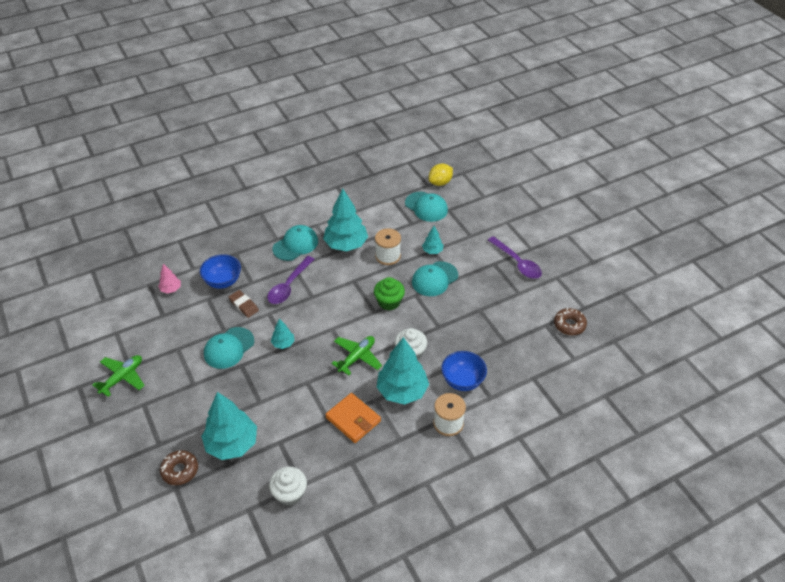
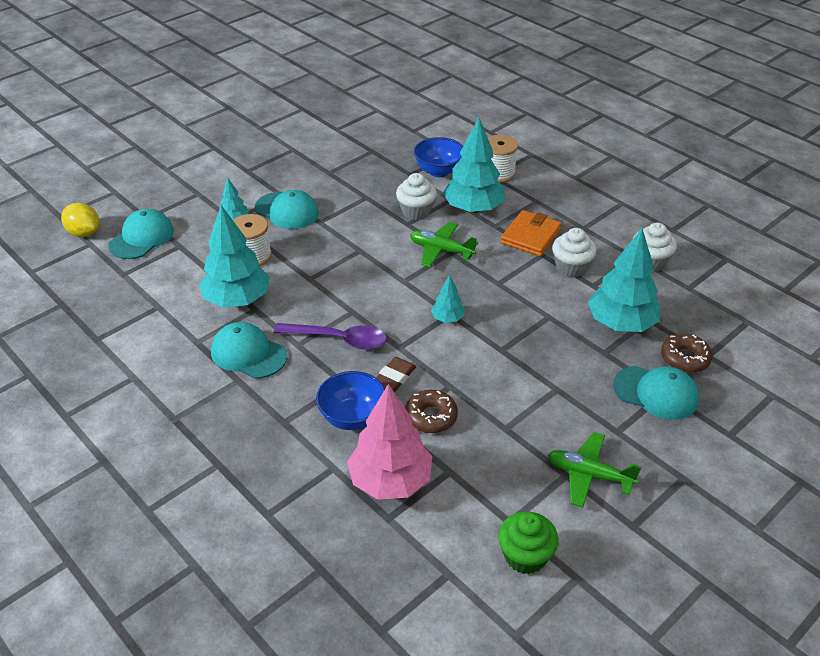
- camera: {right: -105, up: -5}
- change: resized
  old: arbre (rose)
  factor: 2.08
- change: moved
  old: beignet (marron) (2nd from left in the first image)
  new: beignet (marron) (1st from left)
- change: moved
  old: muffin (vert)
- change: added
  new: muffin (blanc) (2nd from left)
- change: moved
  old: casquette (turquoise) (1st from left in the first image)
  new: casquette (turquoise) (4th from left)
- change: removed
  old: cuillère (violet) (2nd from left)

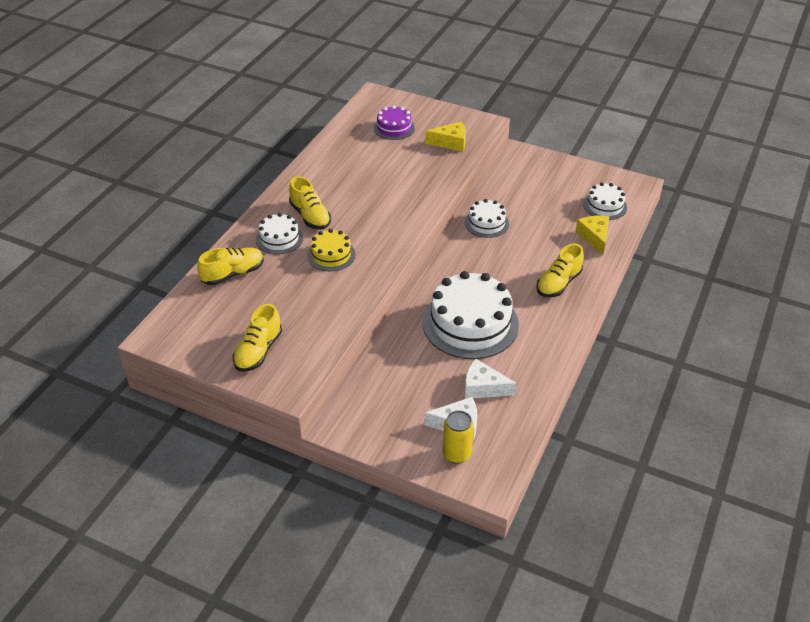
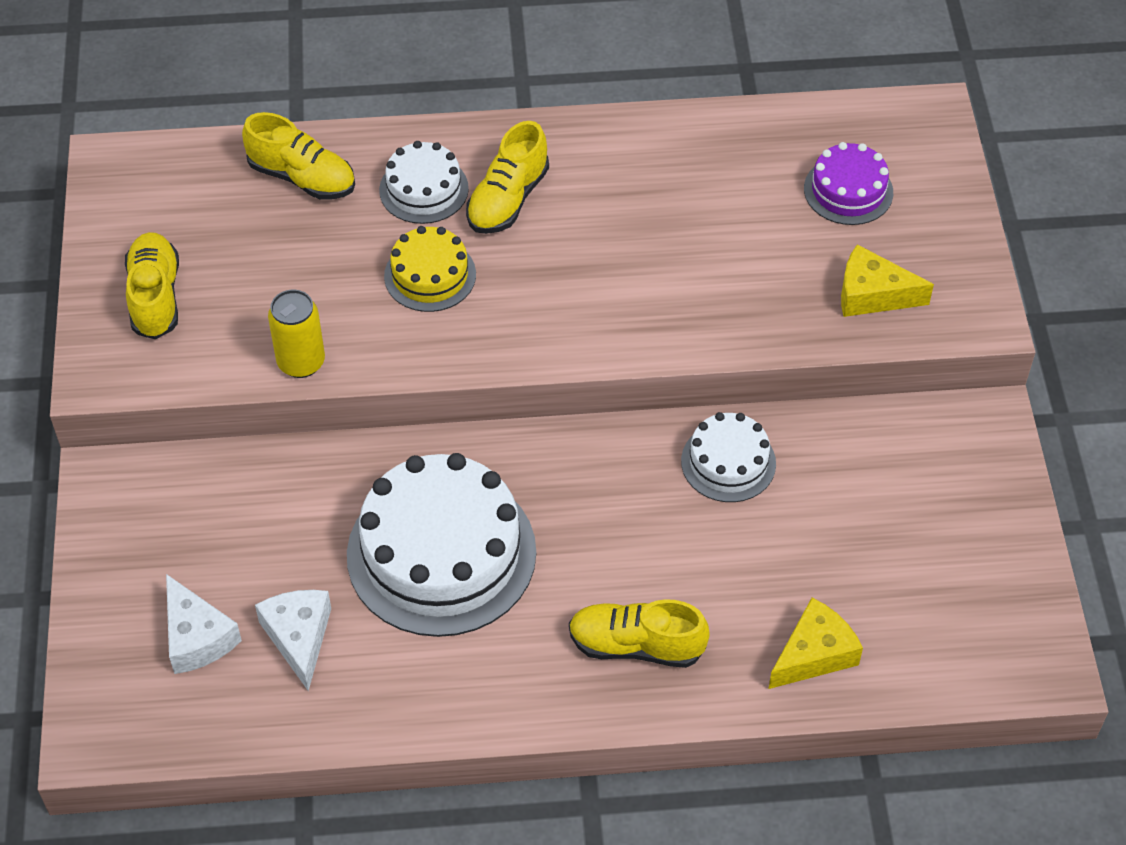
- camera: {right: 60, up: 10}
- change: turned
  old: chaussure (jaune) (2nd from left in the first image)
  degrees: 90
- change: moved
  old: canette (jaune)
- change: turned
  old: fromage (jaune) (1st from left in the first image)
  degrees: 135
- change: removed
  old: gâteau (blanc) (4th from left)

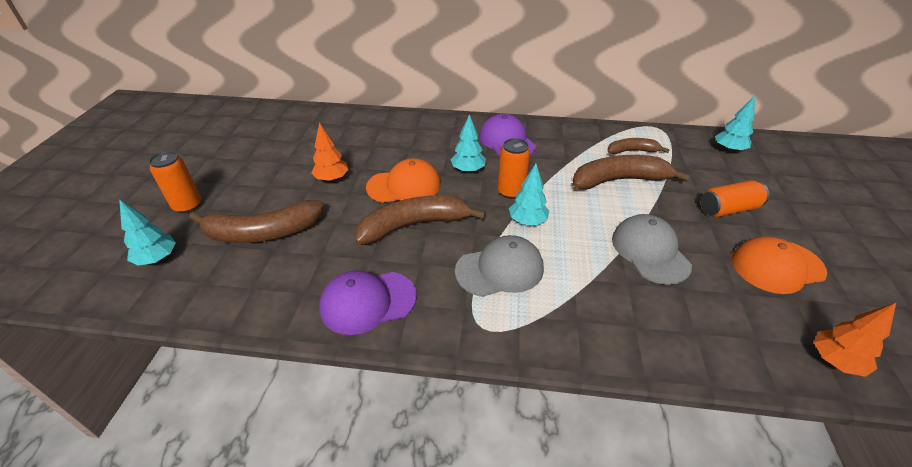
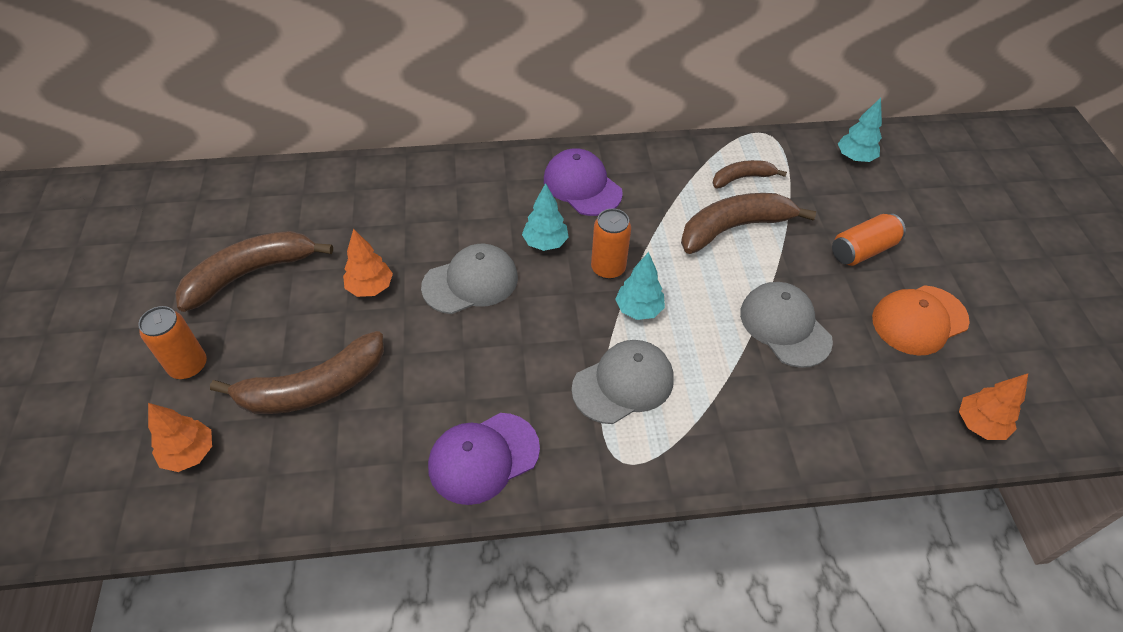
- camera: {right: -15, up: 10}
- change: recoloured
  old: arbre (turquoise) (1st from left)
  new: arbre (orange) (1st from left)
- change: moved
  old: banane (marron) (2nd from left in the first image)
  new: banane (marron) (1st from left)
- change: recoloured
  old: casquette (orange) (1st from left)
  new: casquette (gris) (1st from left)

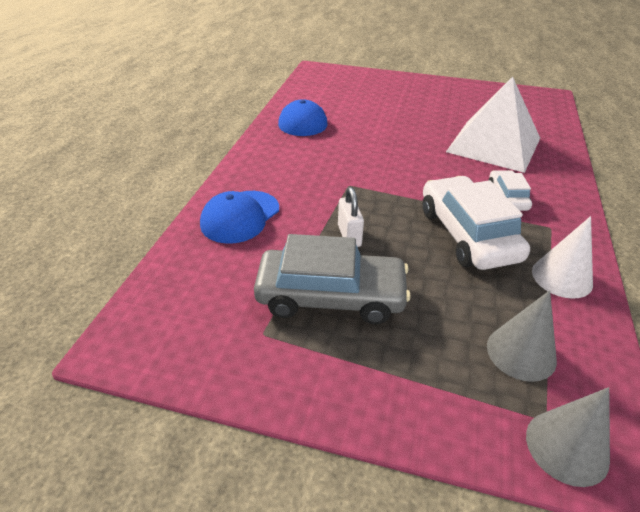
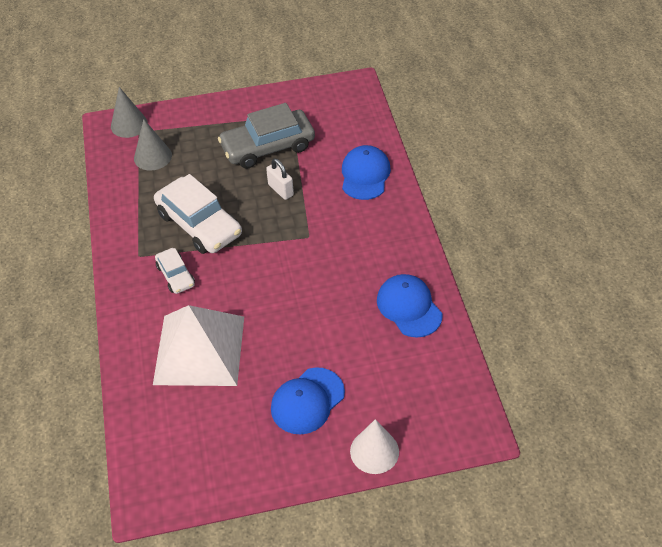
- camera: {right: 155, up: 10}
- change: added
  new: casquette (bleu) (1st from left)
- change: moved
  old: cône (blanc)

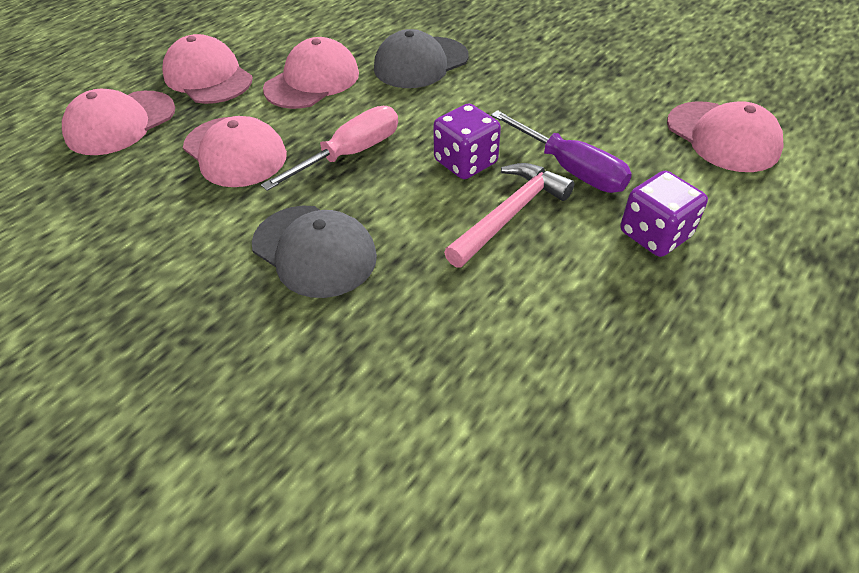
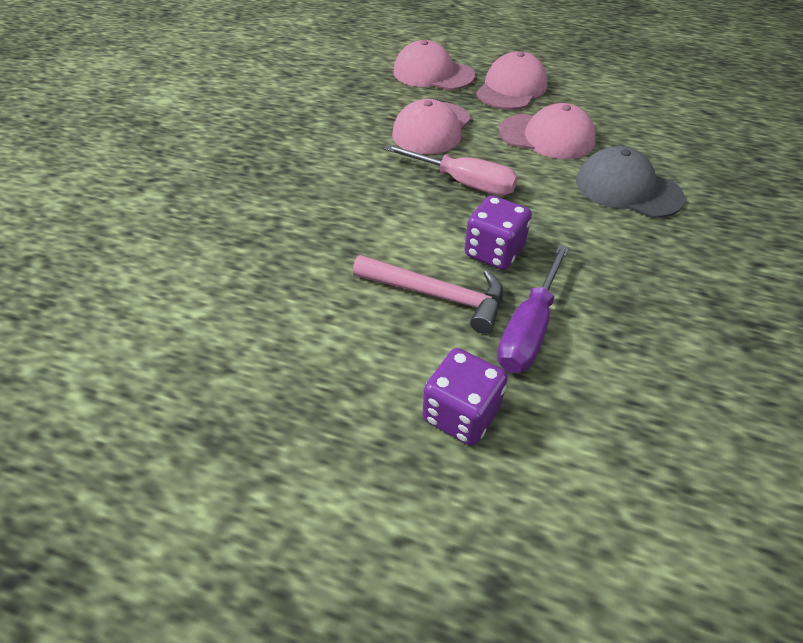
- camera: {right: 70, up: 0}
- change: removed
  old: casquette (gris) (1st from left)
- change: removed
  old: casquette (rose) (5th from left)

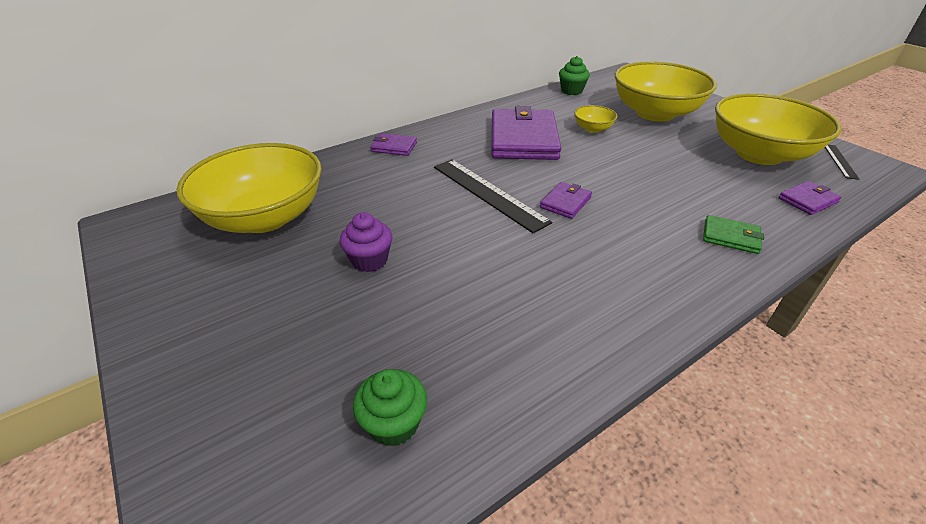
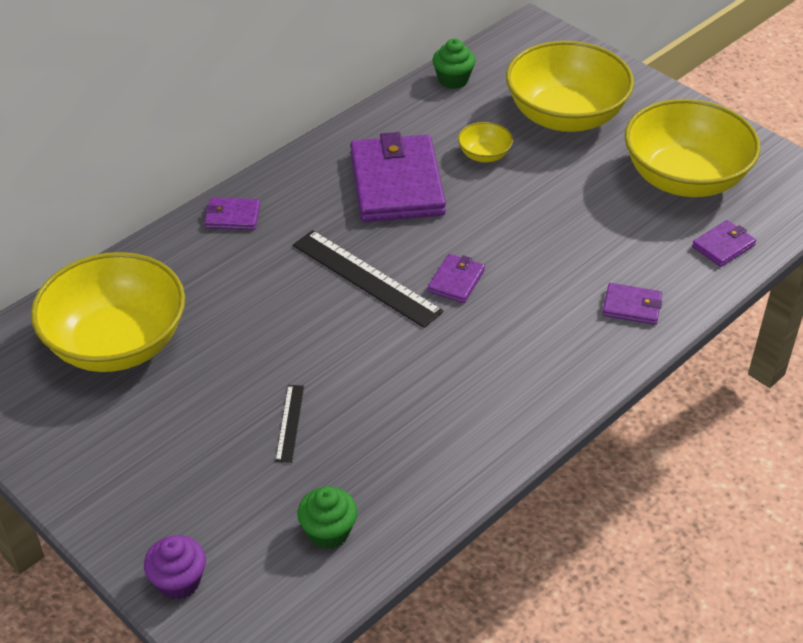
- camera: {right: -10, up: 5}
- change: moved
  old: muffin (violet)
- change: moved
  old: règle (noir) (2nd from left in the first image)
  new: règle (noir) (1st from left)
- change: recoloured
  old: portefeuille (vert)
  new: portefeuille (violet) (4th from left)

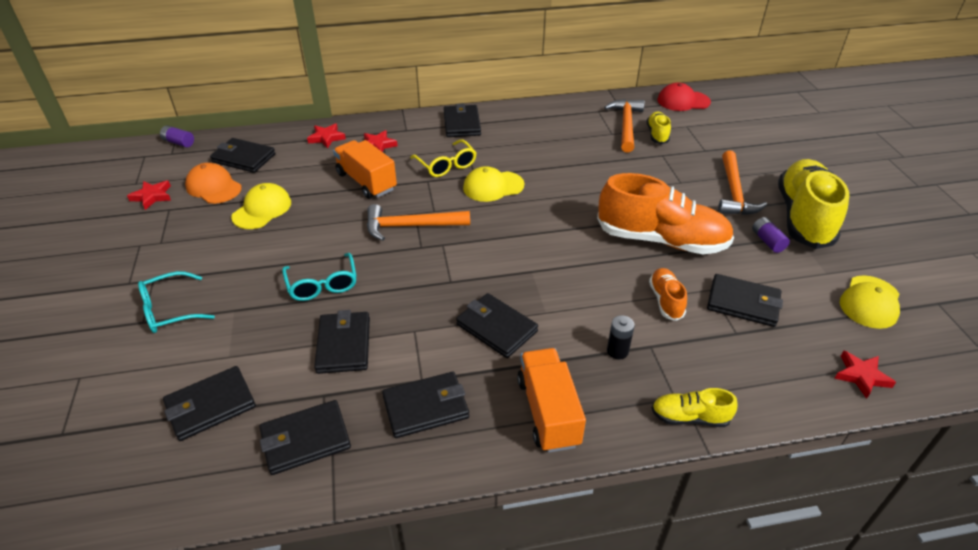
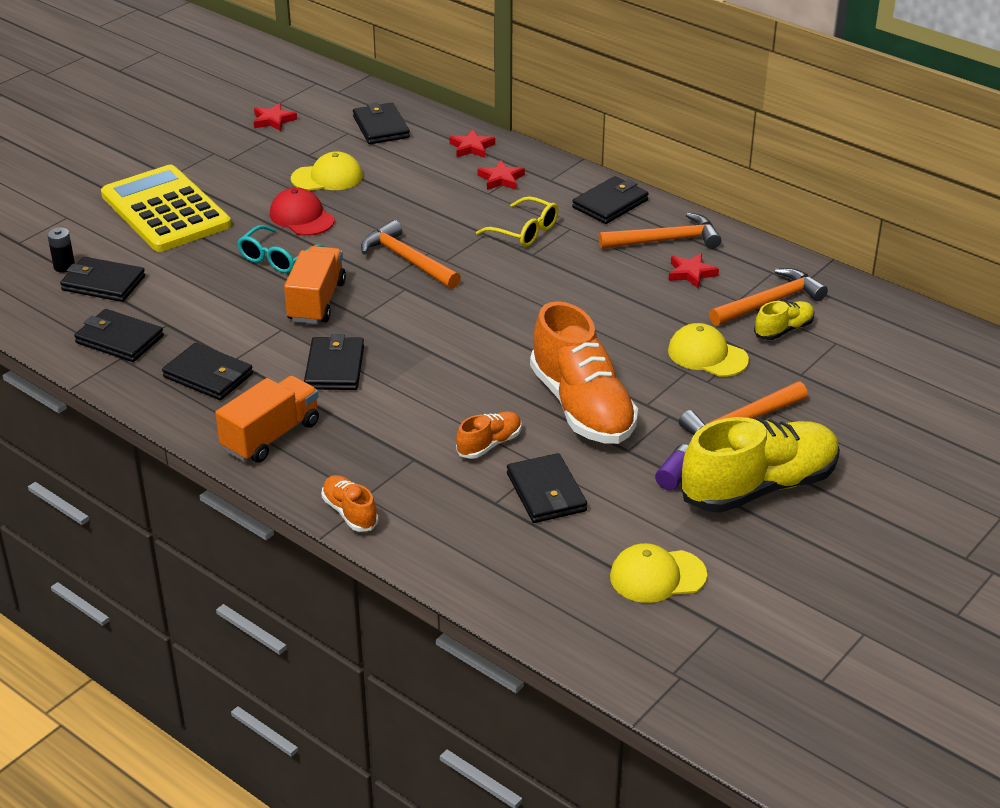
- camera: {right: 50, up: -5}
- change: moved
  old: pile (noir)
- change: replaced
  old: lunettes (turquoise) (1st from left)
  new: calculatrice (jaune)
- change: moved
  old: casquette (rouge)
- change: moved
  old: camion (orange) (1st from left in the first image)
  new: camion (orange) (2nd from left)
- change: recoloured
  old: chaussure (jaune) (2nd from left)
  new: chaussure (orange) (1st from left)
- change: turned
  old: lunettes (jaune)
  degrees: -75
- change: added
  new: marteau (orange) (2nd from left)
- change: moved
  old: casquette (jaune) (2nd from left in the first image)
  new: casquette (jaune) (3rd from left)
- change: moved
  old: étoile (rouge) (4th from left)
- change: removed
  old: pile (violet) (1st from left)
- change: removed
  old: casquette (orange)
- change: removed
  old: portefeuille (noir) (4th from left)

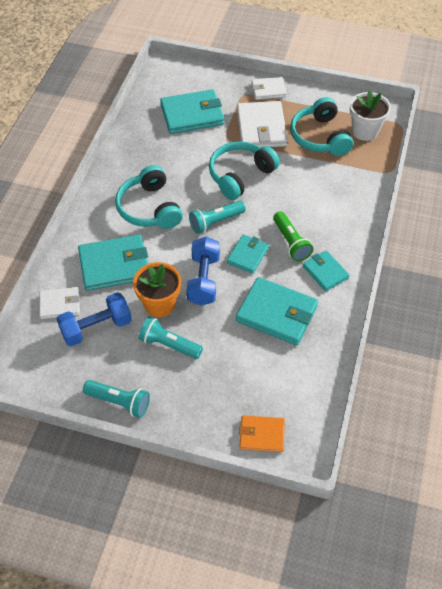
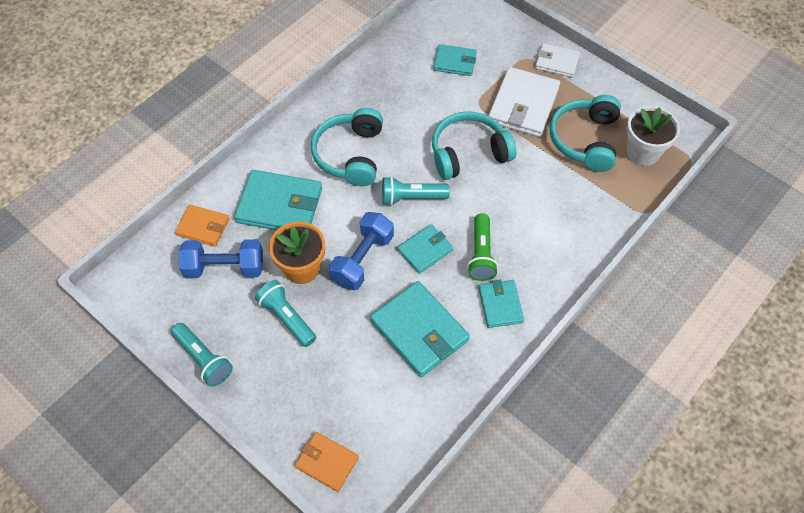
- camera: {right: 25, up: 5}
- change: recoloured
  old: portefeuille (blanc) (1st from left)
  new: portefeuille (orange) (1st from left)
- change: resized
  old: portefeuille (turquoise) (2nd from left in the first image)
  factor: 0.58

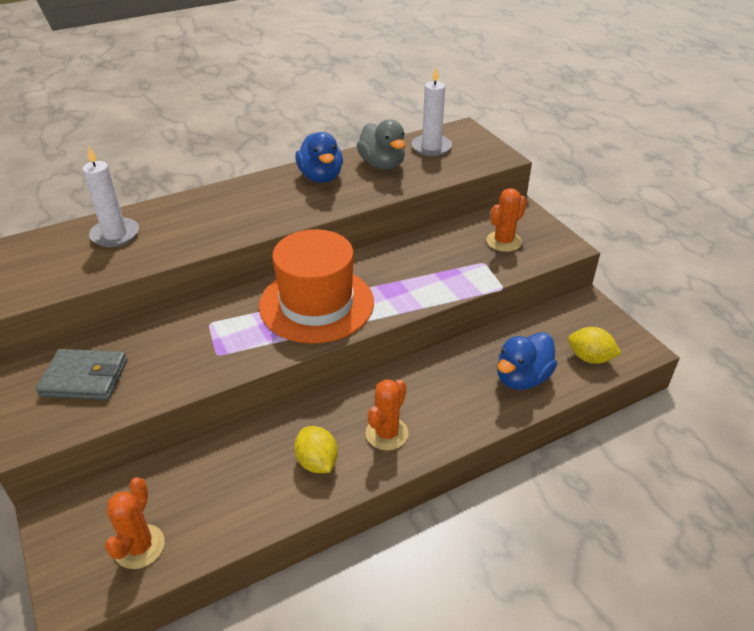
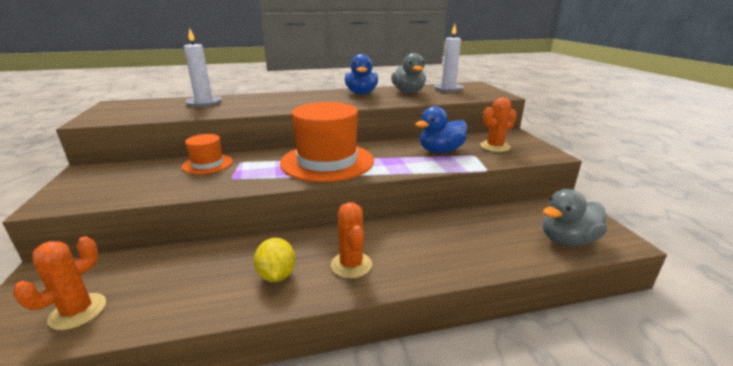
- camera: {right: 15, up: -15}
- change: added
  new: chapeau (orange) (1st from left)
- change: turned
  old: cactus (orange) (2nd from left)
  degrees: -60
- change: moved
  old: canard (bleu) (2nd from left)
- change: replaced
  old: citron (jaune) (2nd from left)
  new: canard (gris) (2nd from left)
- change: removed
  old: portefeuille (gris)

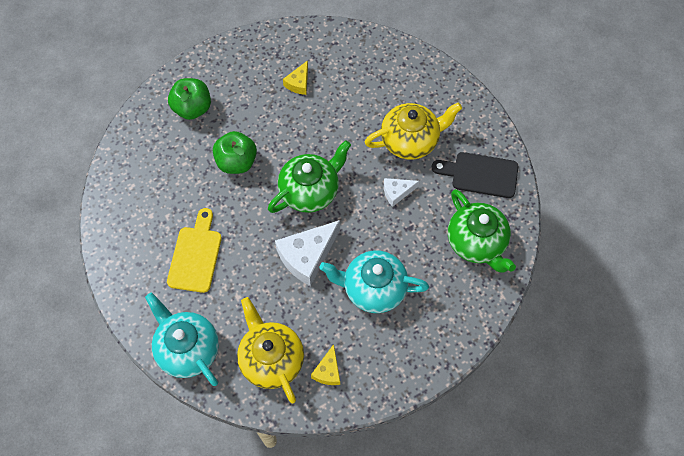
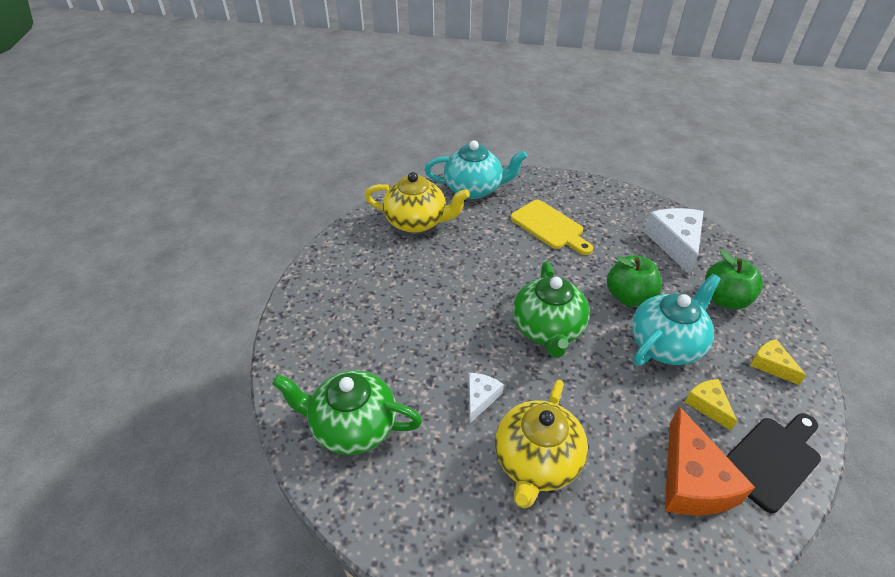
- camera: {right: 130, up: -20}
- change: moved
  old: théière (turquoise) (2nd from left)
- change: moved
  old: fromage (blanc) (1st from left in the first image)
  new: fromage (blanc) (2nd from left)
- change: added
  new: fromage (orange)
- change: moved
  old: planche à découper (noir)
- change: moved
  old: fromage (jaune) (2nd from left)

